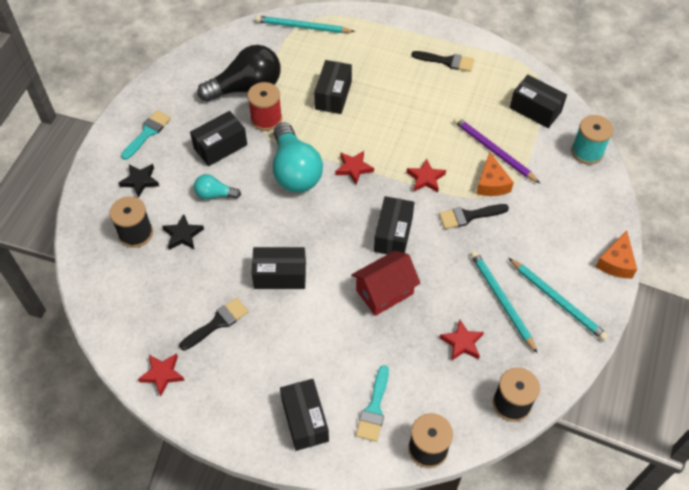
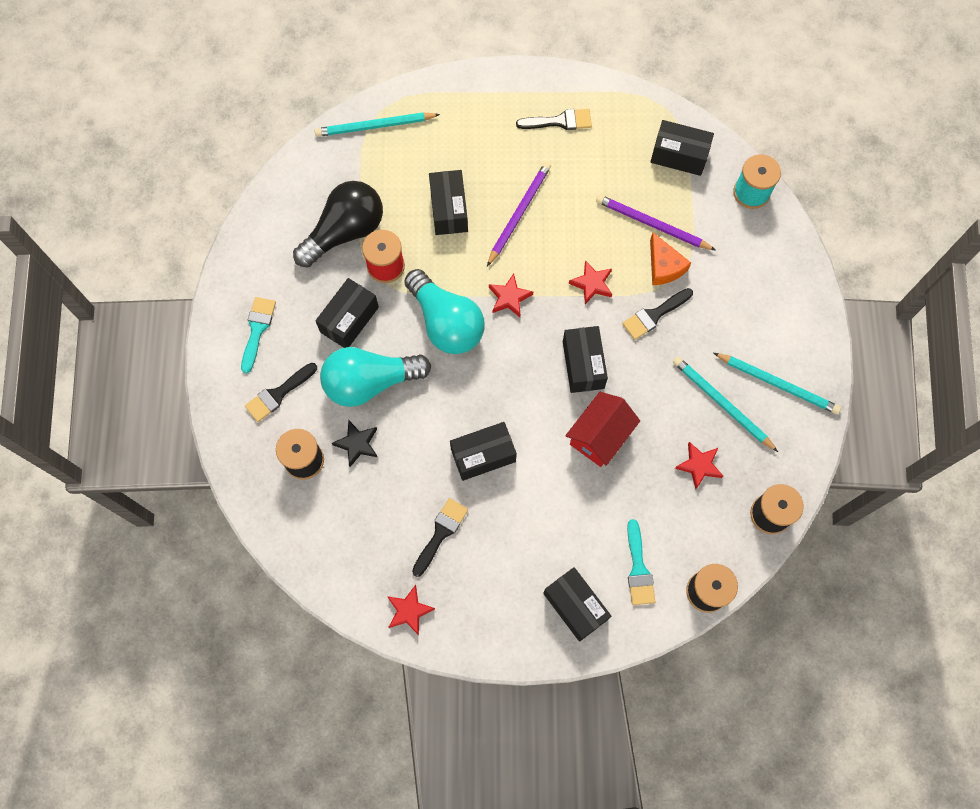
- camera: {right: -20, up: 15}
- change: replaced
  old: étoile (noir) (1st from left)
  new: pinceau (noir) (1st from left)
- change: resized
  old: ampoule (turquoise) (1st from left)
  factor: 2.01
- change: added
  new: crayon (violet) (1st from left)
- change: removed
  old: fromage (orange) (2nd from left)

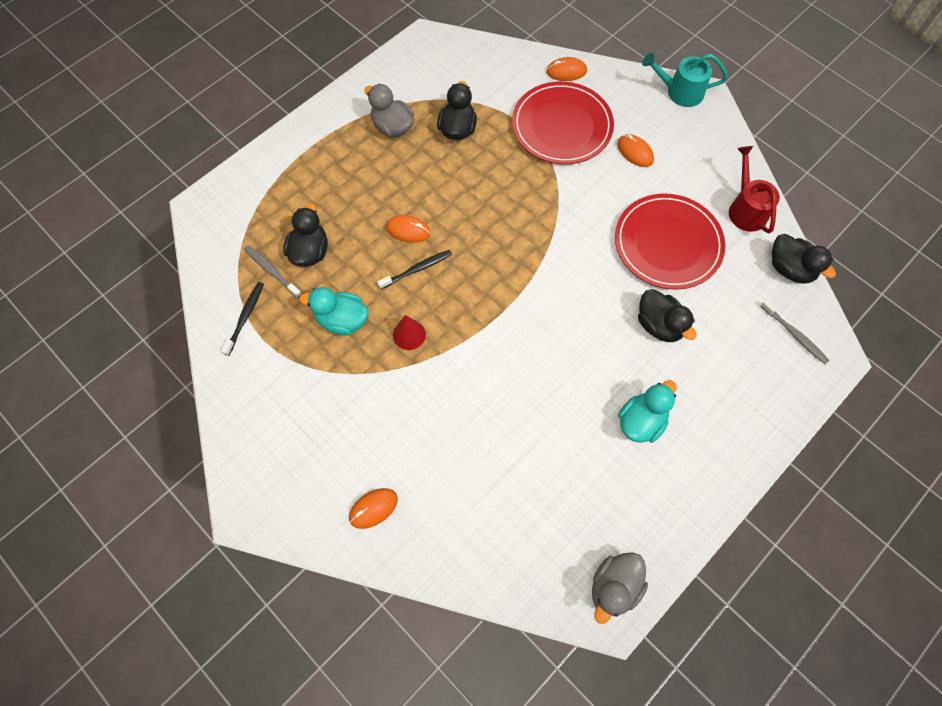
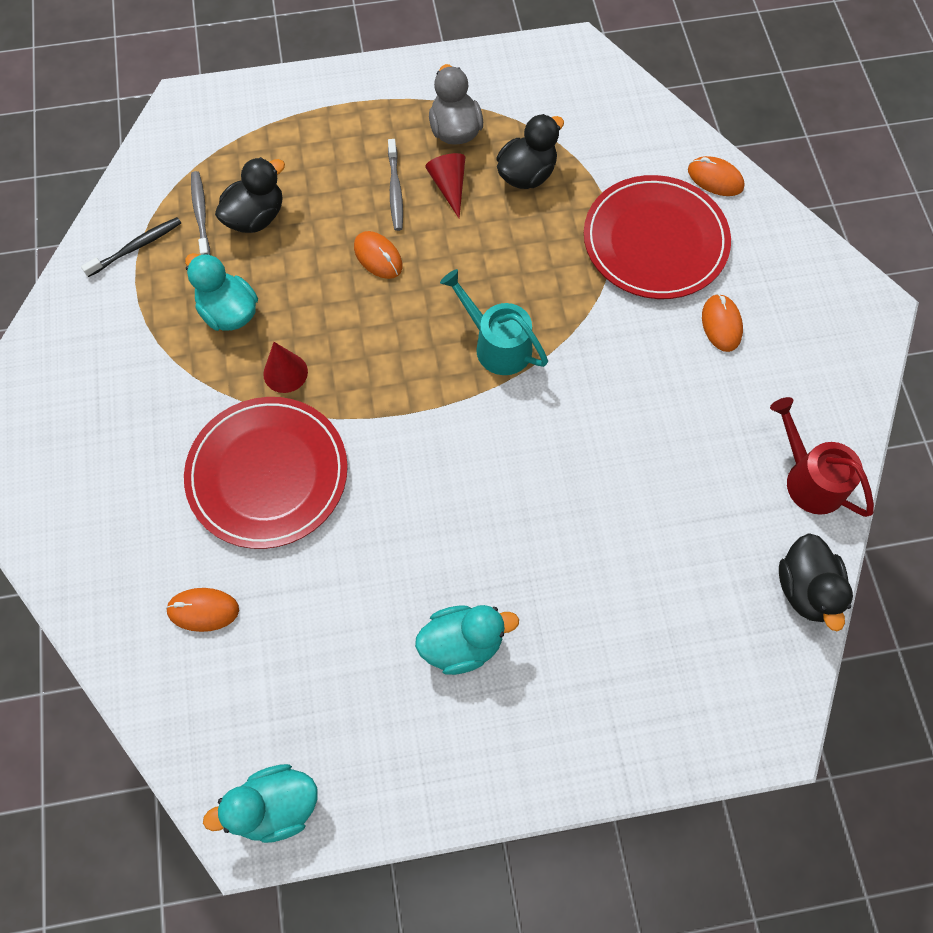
- camera: {right: 35, up: 0}
- change: moved
  old: souris (orange) (1st from left)
- change: moved
  old: assiette (rouge) (2nd from left in the first image)
  new: assiette (rouge) (1st from left)
- change: recoloured
  old: canard (gris) (2nd from left)
  new: canard (turquoise) (2nd from left)
- change: moved
  old: brosse à dents (gris) (2nd from left)
- change: added
  new: cône (rouge) (2nd from left)
- change: moved
  old: arrosoir (turquoise)
- change: turned
  old: arrosoir (rouge)
  degrees: -60
- change: removed
  old: brosse à dents (noir) (2nd from left)
- change: removed
  old: canard (noir) (3rd from left)

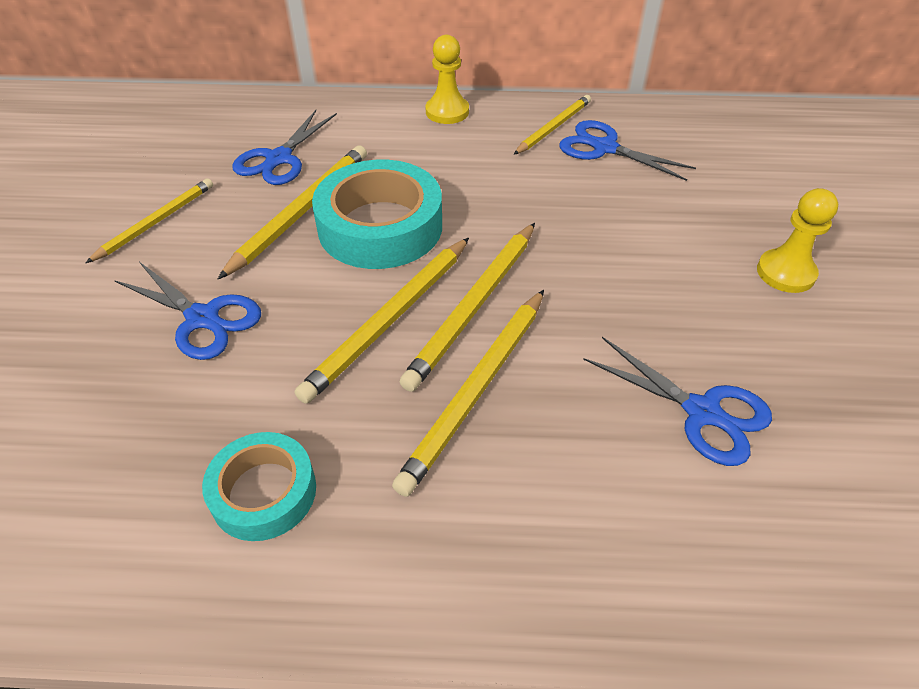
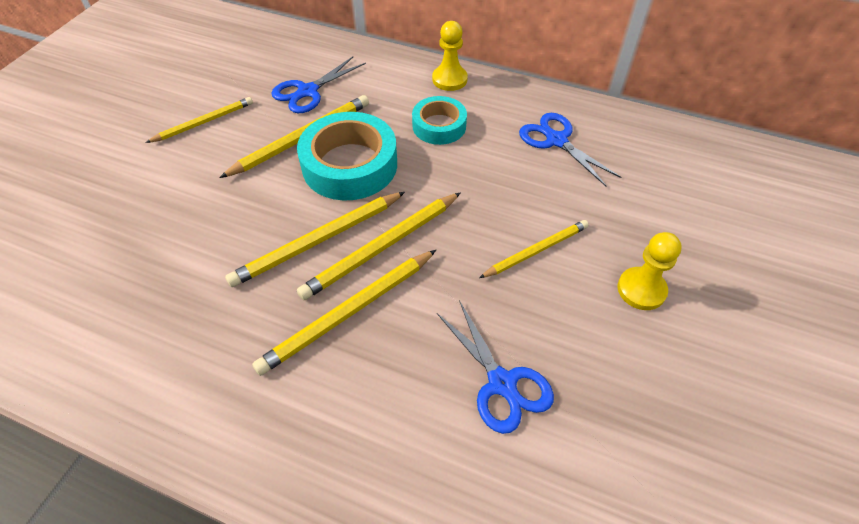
- camera: {right: 20, up: 5}
- change: moved
  old: ruban adhésif (turquoise) (1st from left in the first image)
  new: ruban adhésif (turquoise) (2nd from left)
- change: moved
  old: crayon (jaune) (6th from left)
- change: removed
  old: ciseaux (bleu) (1st from left)

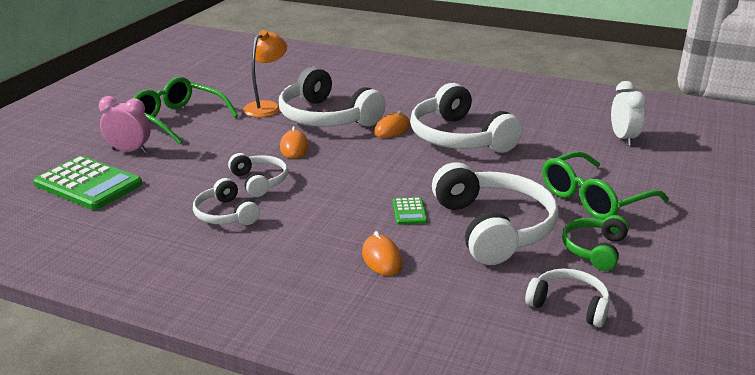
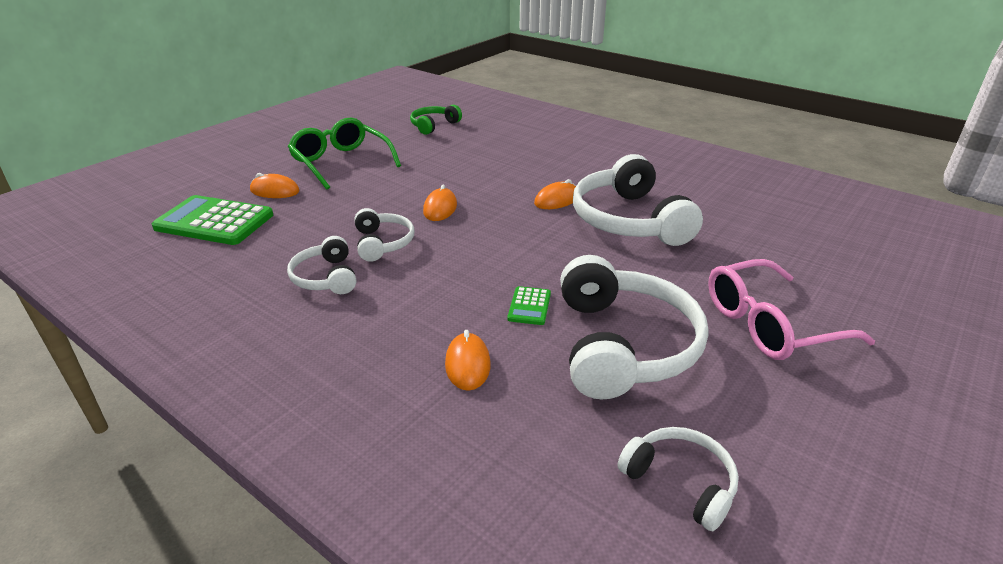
- camera: {right: 15, up: 5}
- change: turned
  old: calculatrice (vert) (1st from left)
  degrees: 150
- change: replaced
  old: réveil (rose)
  new: souris (orange) (1st from left)
- change: moved
  old: casque audio (vert)
- change: recoloured
  old: lunettes (vert) (2nd from left)
  new: lunettes (rose)
- change: removed
  old: lampe (orange)
- change: removed
  old: casque audio (blanc) (3rd from left)
- change: removed
  old: réveil (blanc)

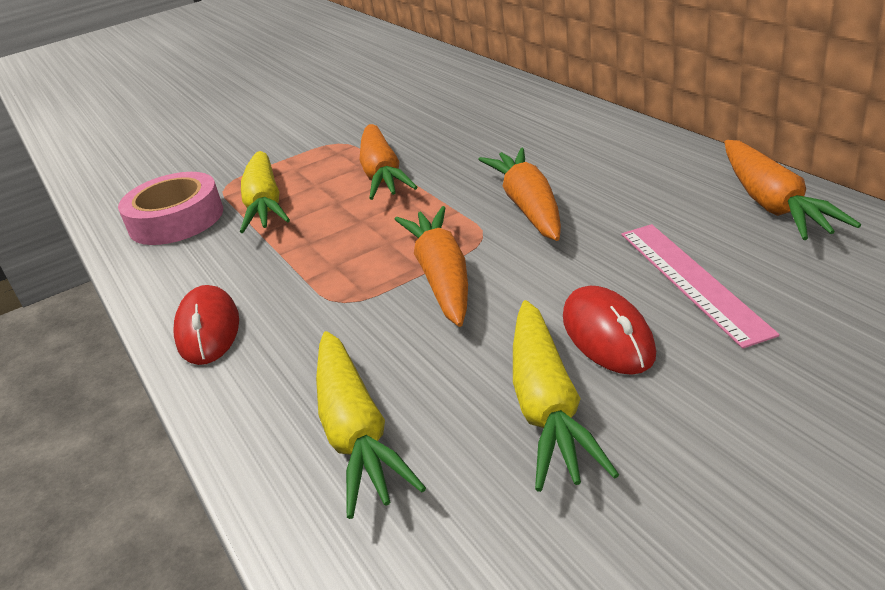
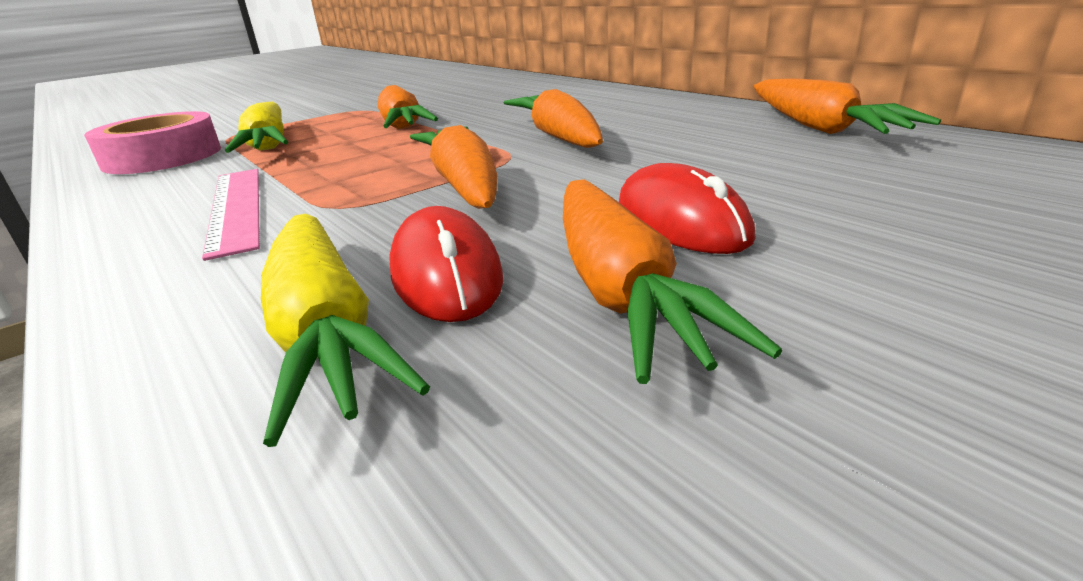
- camera: {right: -10, up: -5}
- change: moved
  old: règle (rose)
- change: moved
  old: souris (rouge) (1st from left)
- change: recoloured
  old: carotte (jaune) (3rd from left)
  new: carotte (orange) (4th from left)

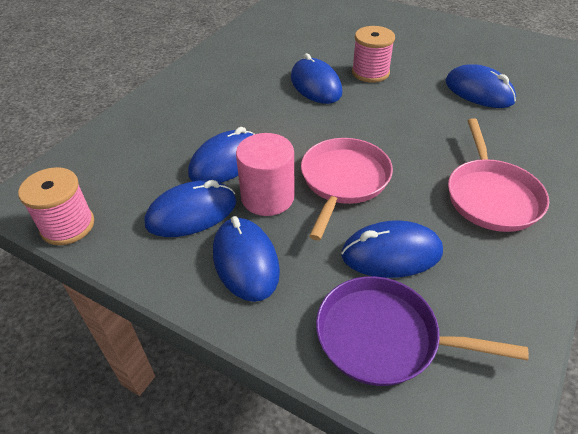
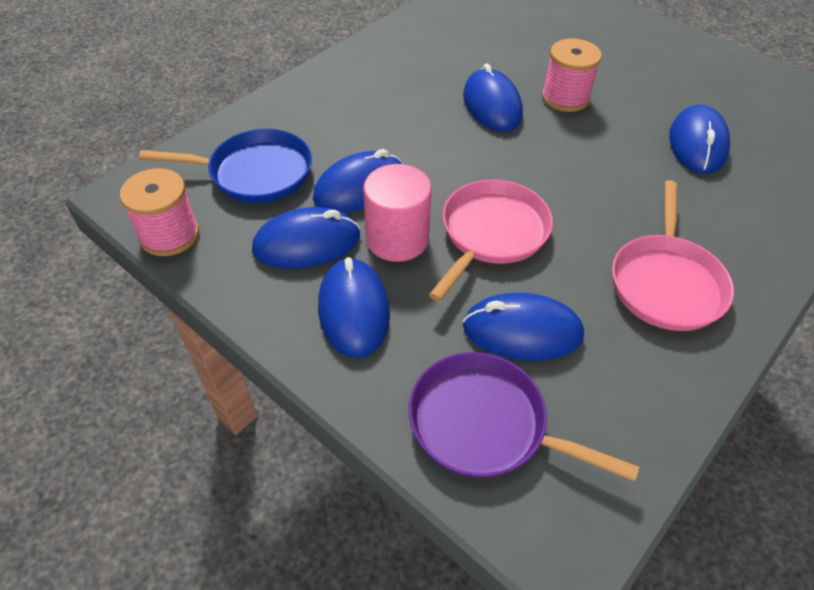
- camera: {right: 10, up: 5}
- change: added
  new: poêle (bleu)
- change: turned
  old: souris (bleu) (6th from left)
  degrees: 45

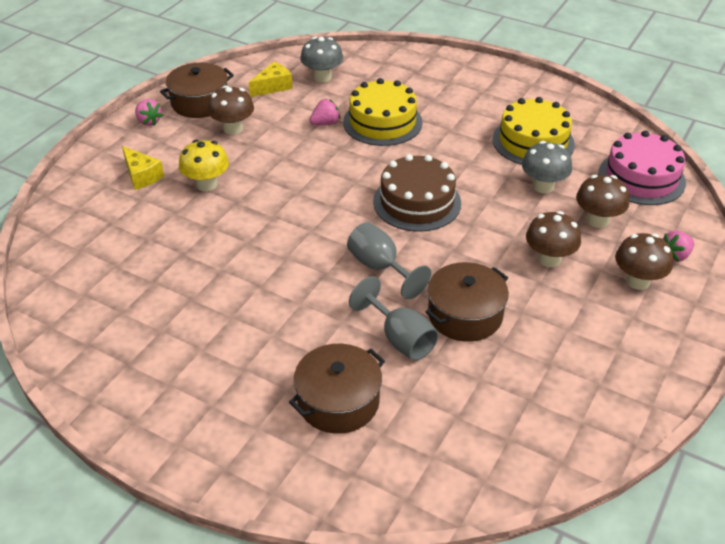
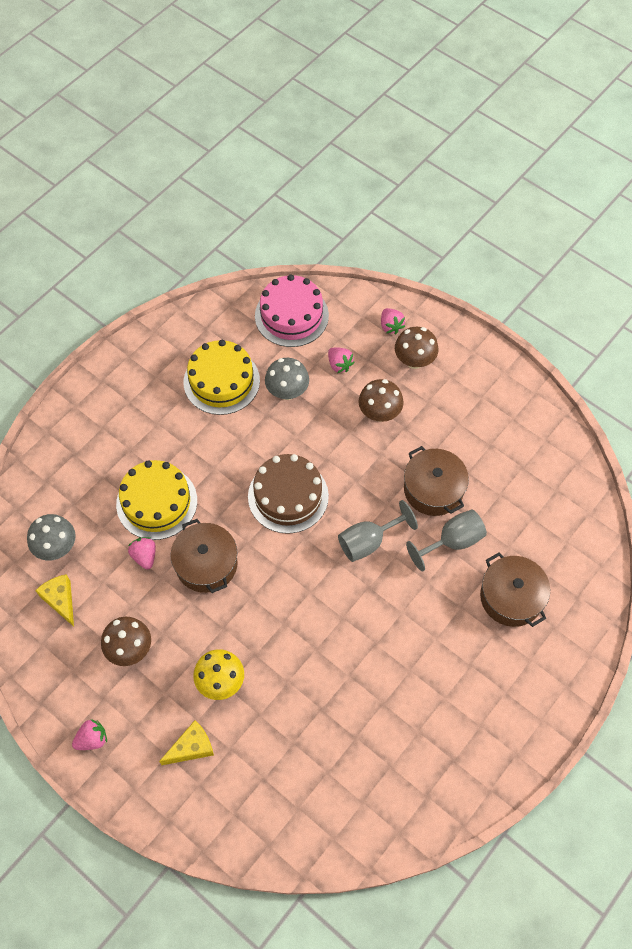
- camera: {right: -80, up: 20}
- change: moved
  old: marmite (marron) (1st from left)
- change: replaced
  old: champignon (marron) (3rd from left)
  new: fraise (rose) (3rd from left)

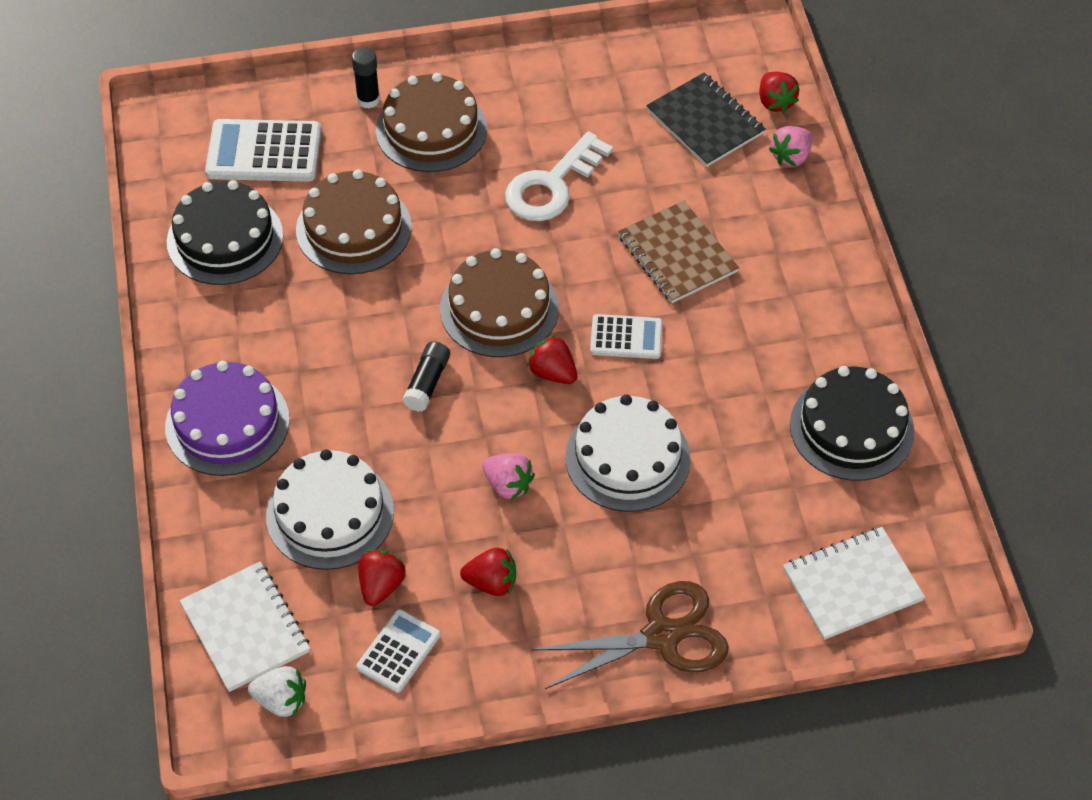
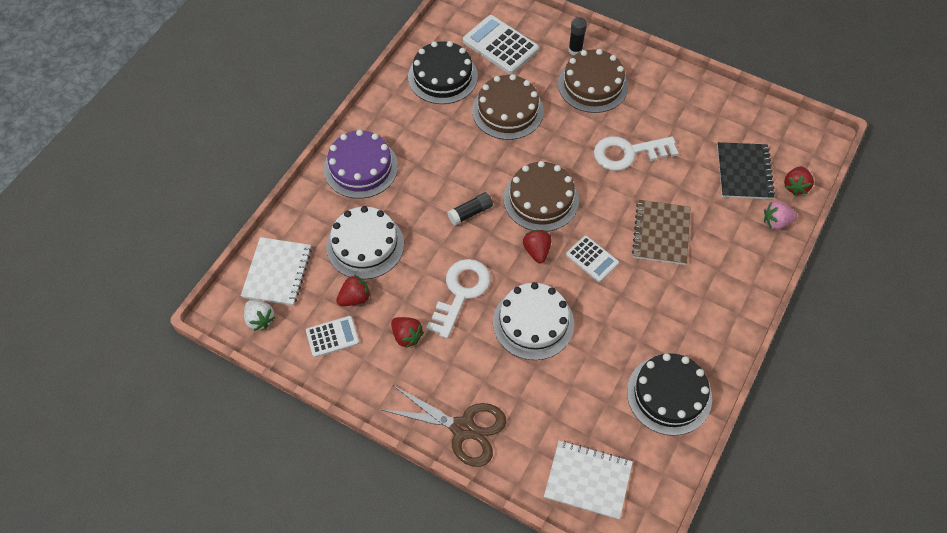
- camera: {right: 40, up: 5}
- change: replaced
  old: fraise (rose) (1st from left)
  new: clé (blanc) (1st from left)

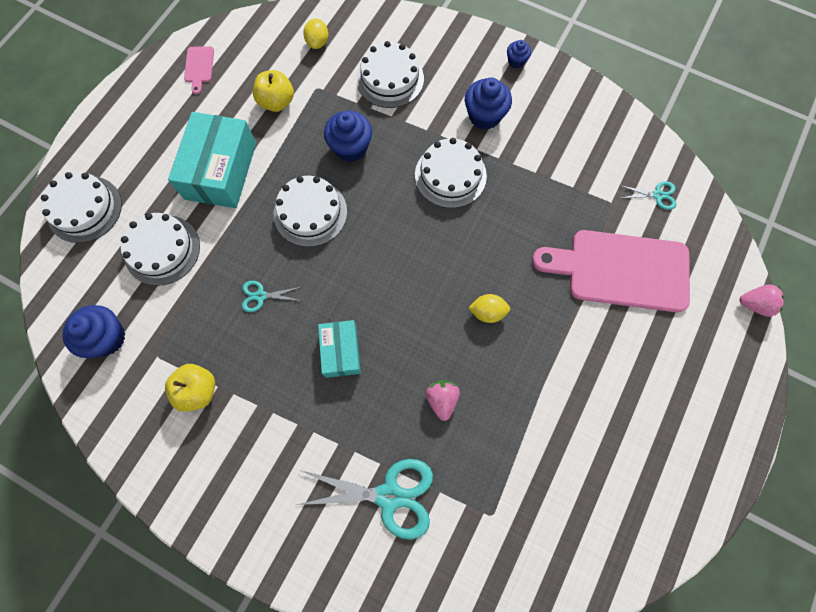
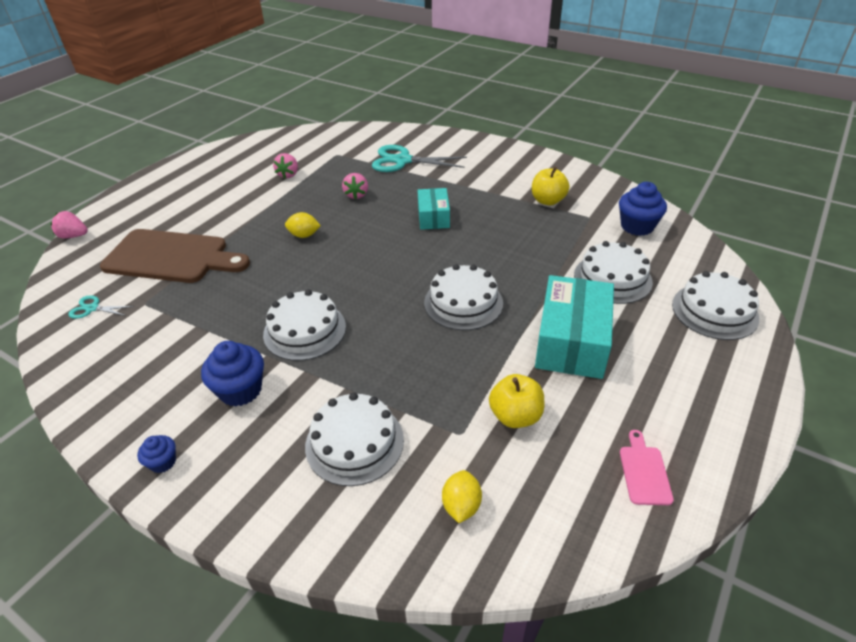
- camera: {right: -175, up: -30}
- change: recoloured
  old: planche à découper (rose) (2nd from left)
  new: planche à découper (marron)
- change: added
  new: fraise (rose) (2nd from left)
- change: removed
  old: ciseaux (turquoise) (1st from left)
- change: removed
  old: muffin (bleu) (2nd from left)

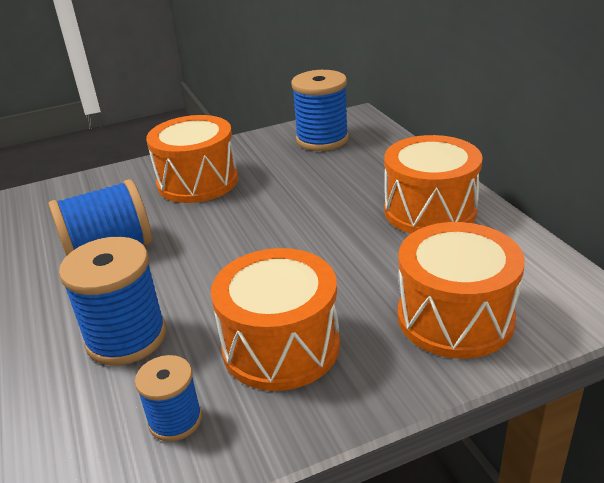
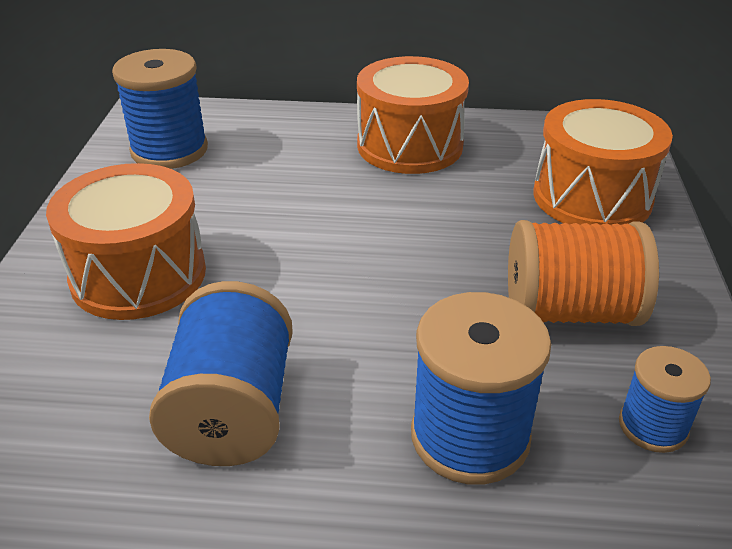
- camera: {right: -65, up: 5}
- change: replaced
  old: tambour (orange) (2nd from left)
  new: bobine (orange)

